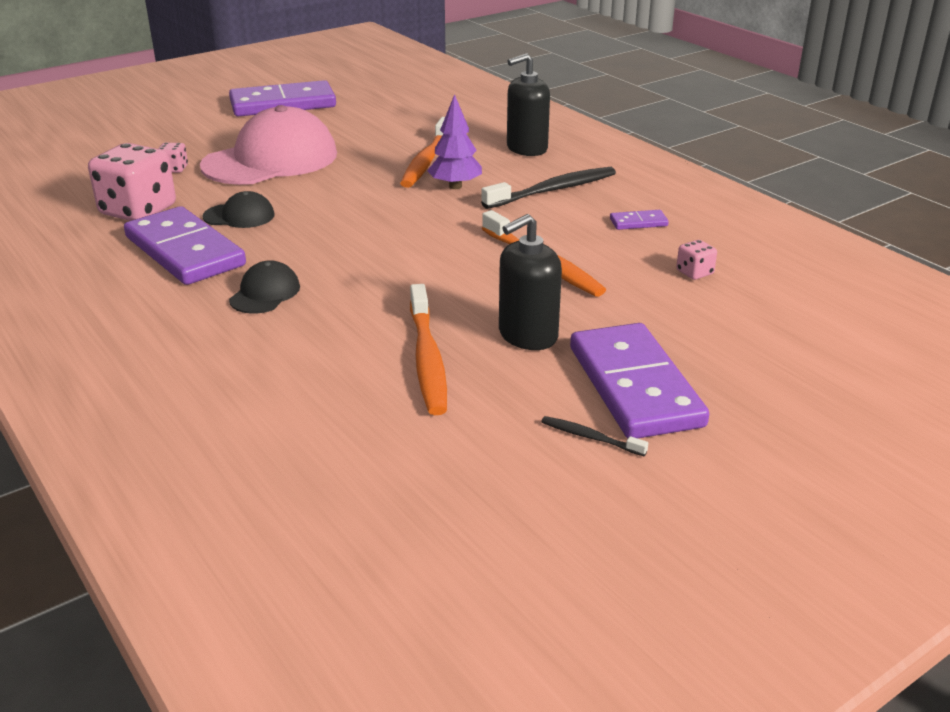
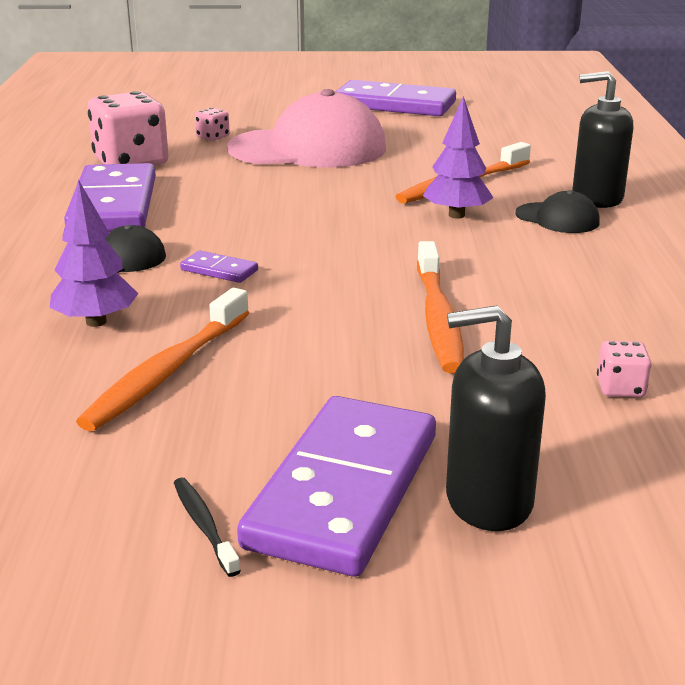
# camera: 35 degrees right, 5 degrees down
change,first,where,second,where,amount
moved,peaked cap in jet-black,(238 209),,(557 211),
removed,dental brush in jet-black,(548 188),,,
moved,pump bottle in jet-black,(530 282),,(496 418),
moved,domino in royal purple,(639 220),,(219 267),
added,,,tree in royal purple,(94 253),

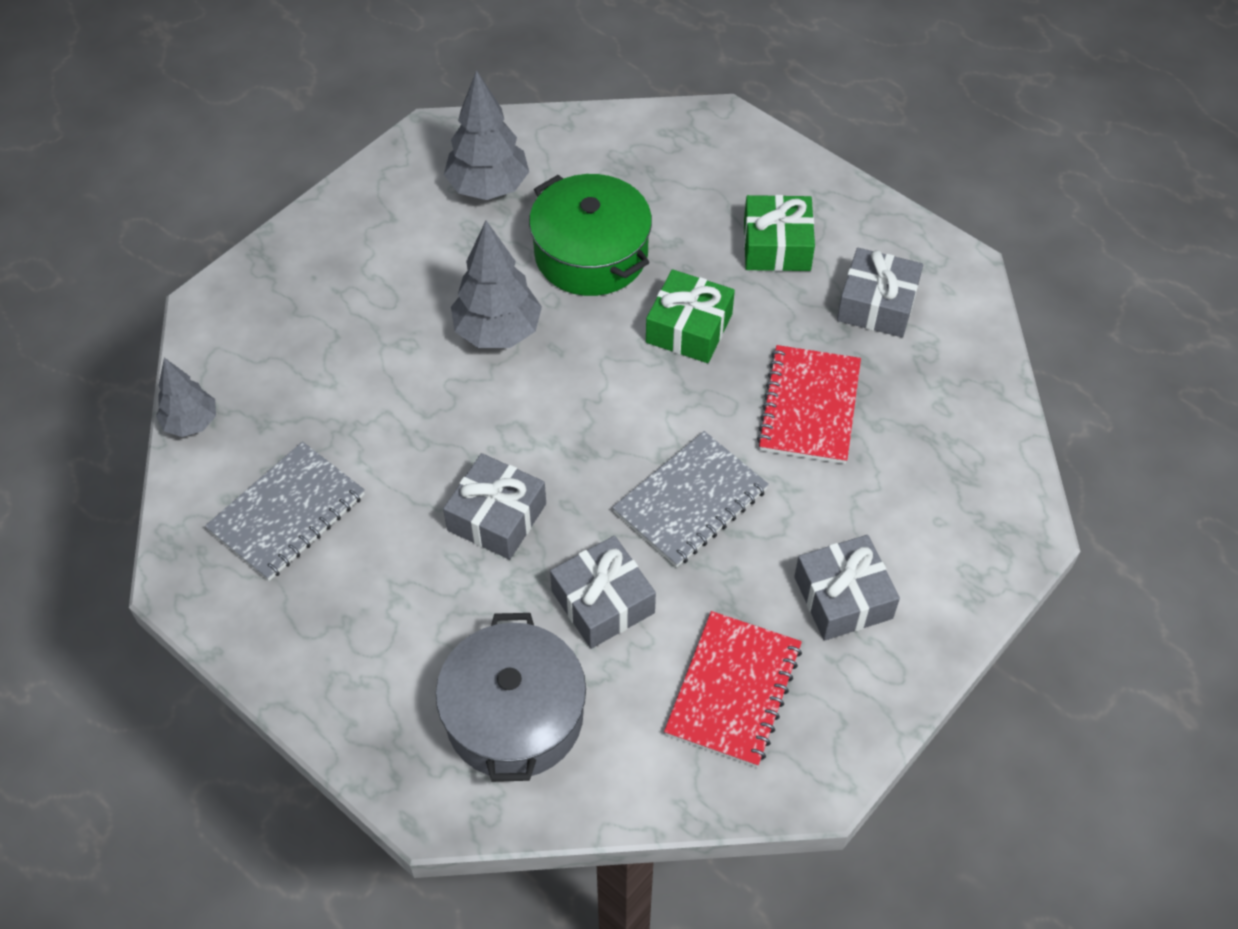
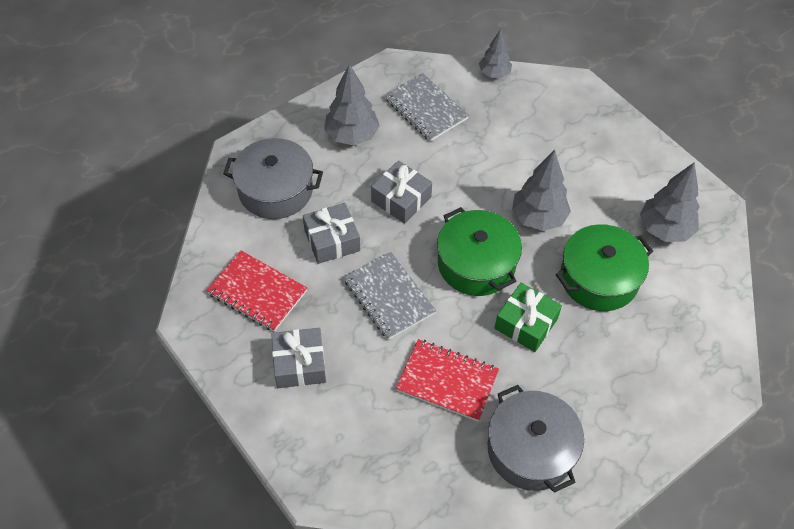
# camera: 100 degrees right, 0 degrees up
change,first,where,second,where,amount
removed,present in green,(779 233),,,
replaced,present in gray,(880 292),pot in gray,(536 439),
added,,,tree in gray,(352 104),
added,,,pot in green,(479 251),

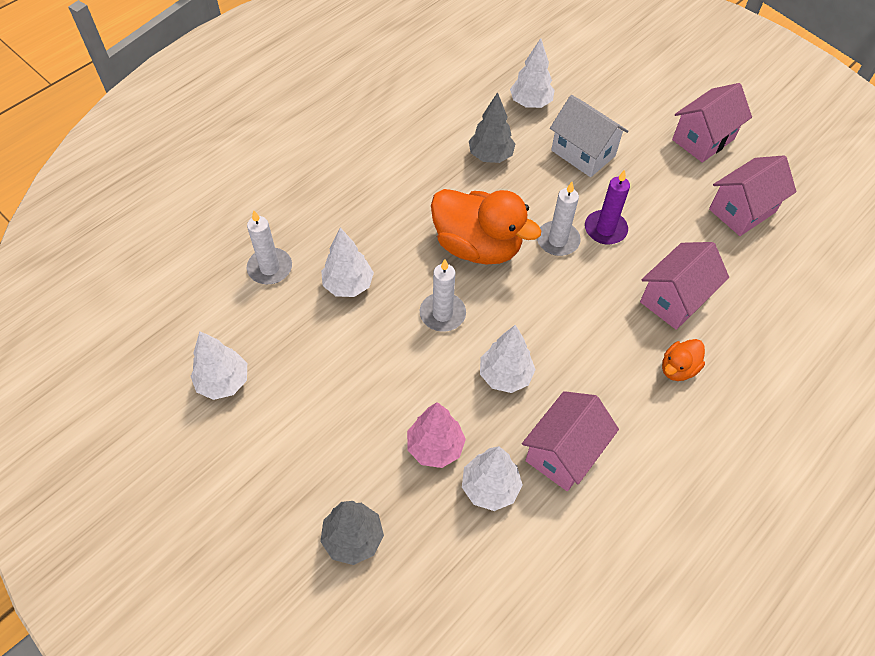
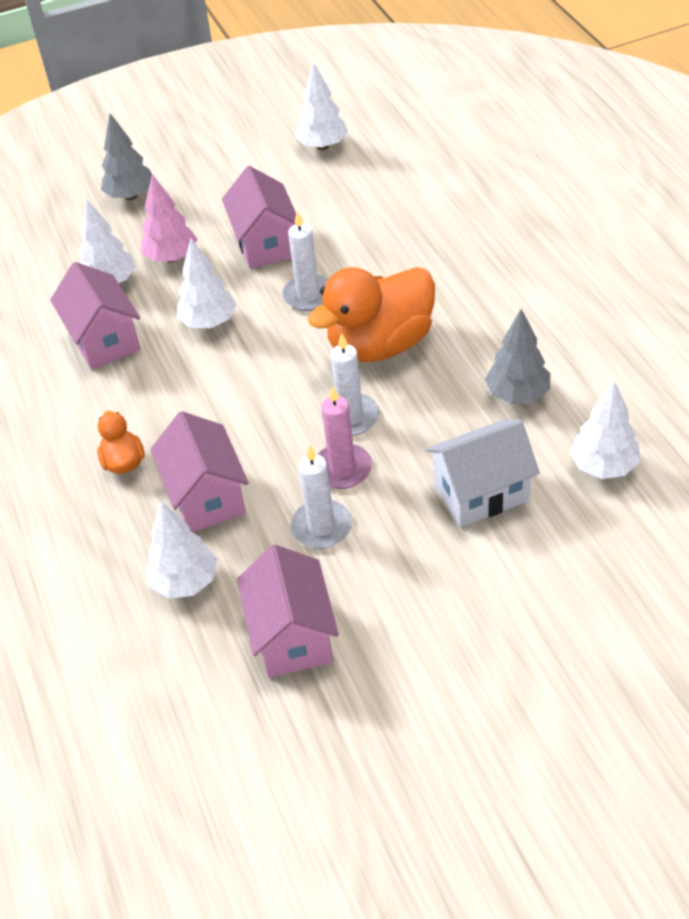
# camera: 120 degrees right, 10 degrees down
change,first,where,second,where,amount
moved,candle in snow-white,(269 247),,(321 496),
moved,tree in snow-white,(347 262),,(181 550),
recoloured,candle in royal purple,(607 207),candle in pink,(345 437),
moved,toy house in pink,(712 123),,(259 217),

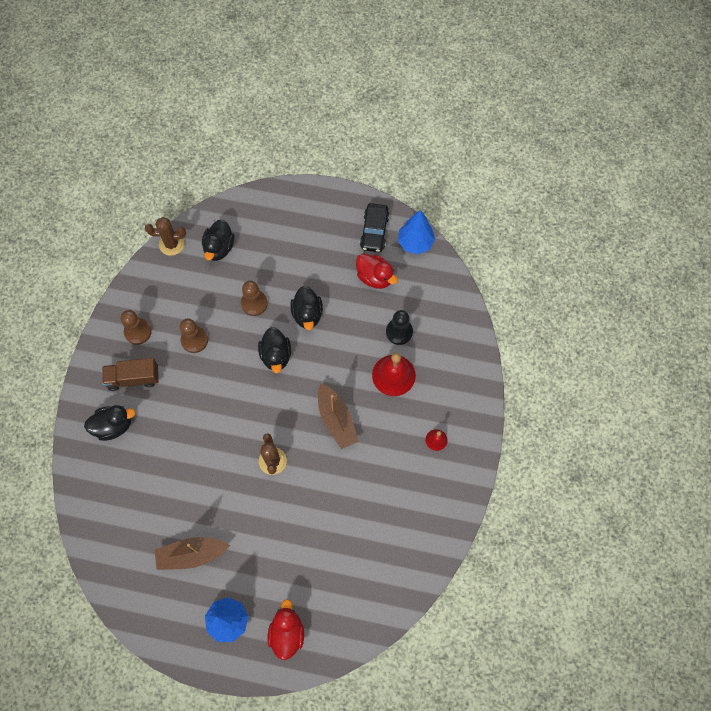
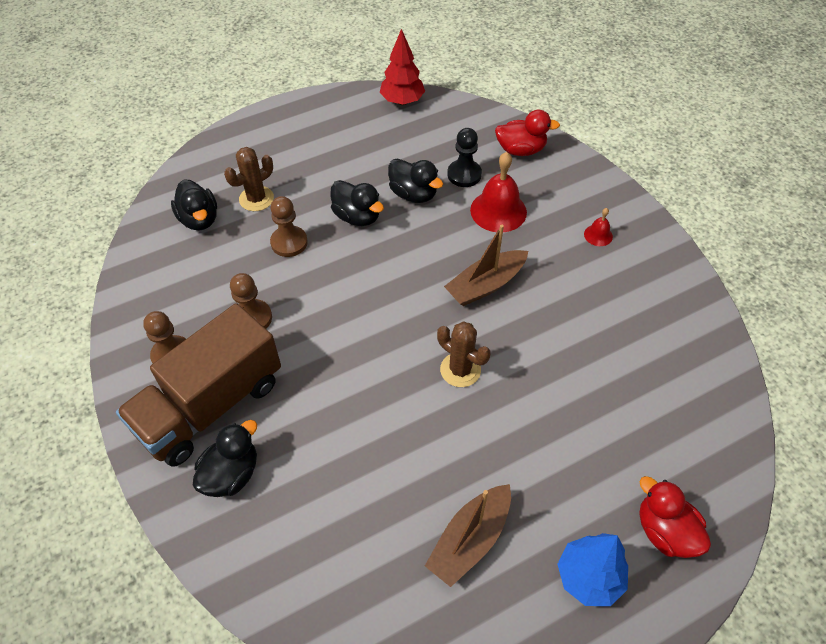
# camera: 40 degrees left, 15 degrees down
change,first,where,second,where,amount
resized,toy truck in brown,(130 374),,(198 385),x1.83
moved,prickly plant in brown,(165 236),,(249 179),
moved,duck in jet-black,(274 350),,(415 181),
turned,toy boat in brown,(338 416),,(486 265),120 degrees clockwise
moved,duck in red,(377 271),,(527 132),
removed,automobile in jet-black,(375 227),,,
recoloured,tree in royal blue,(416 232),tree in red,(402 67),

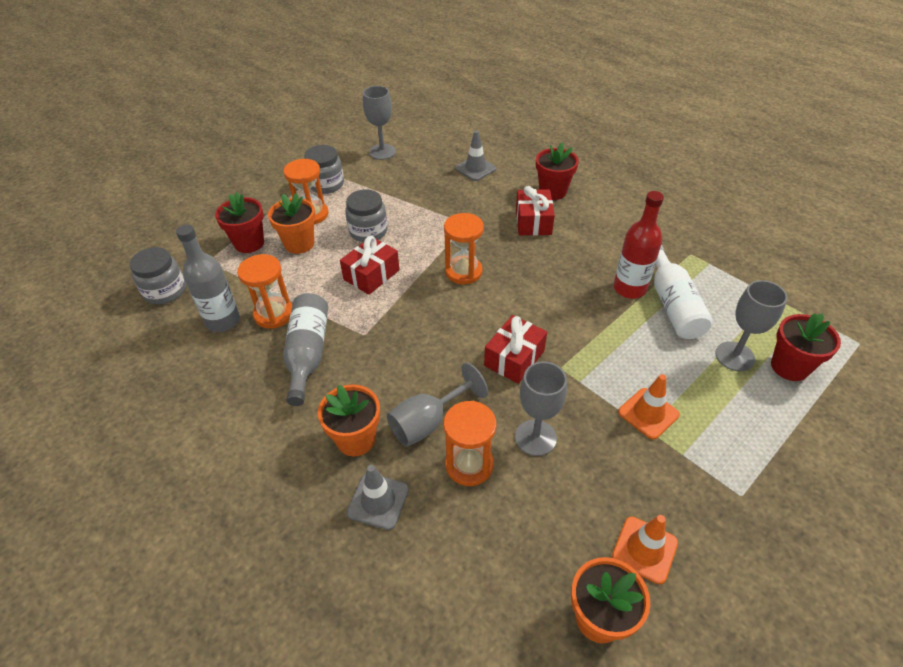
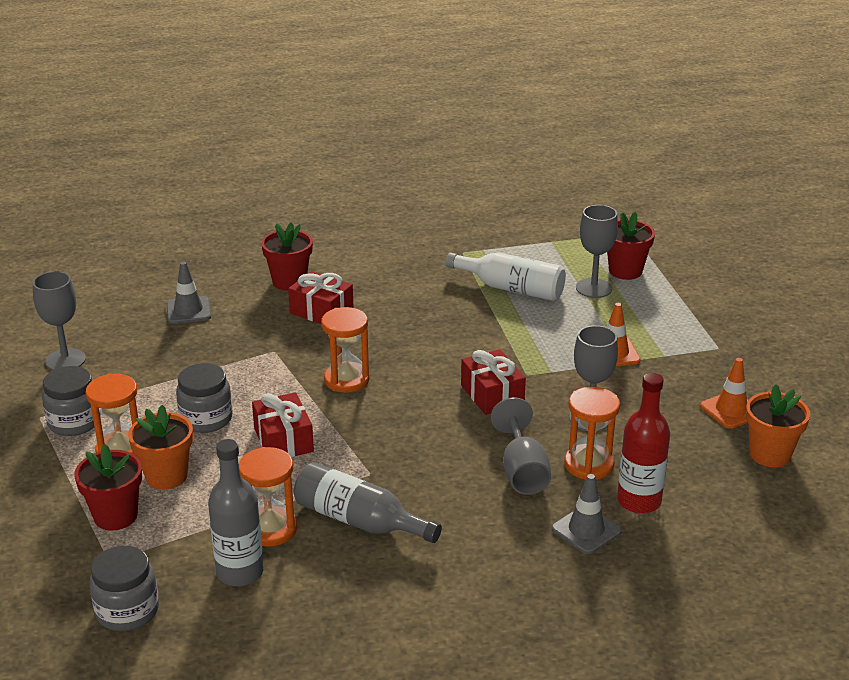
# camera: 60 degrees left, 15 degrees down
change,first,where,second,where,amount
removed,flower pot in bright orange,(349 420),,,
moved,drink bottle in red,(639 245),,(643 443),

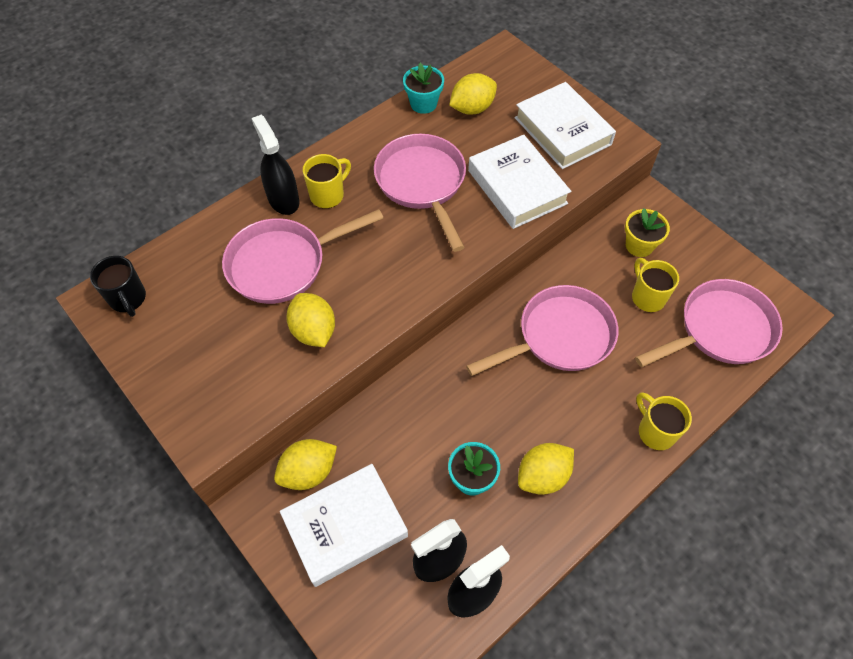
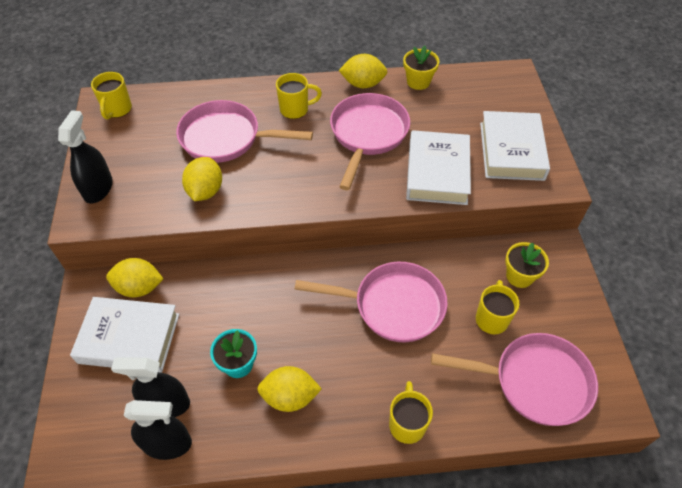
# camera: 35 degrees right, 5 degrees down
change,first,where,second,where,amount
recoloured,tea mug in jet-black,(118 286),tea mug in yellow,(111 95),
moved,sprayer in jet-black,(275 165),,(85 156),
recoloured,flower pot in teal,(423 88),flower pot in yellow,(421 68),
moved,lemon in yellow,(473 94),,(363 71),

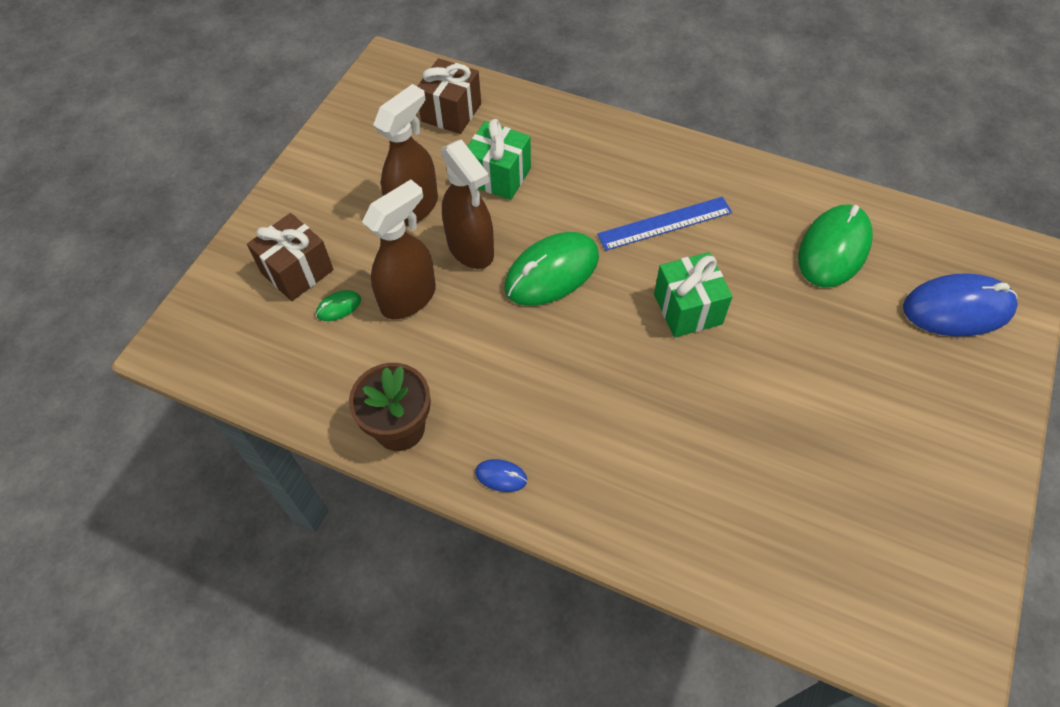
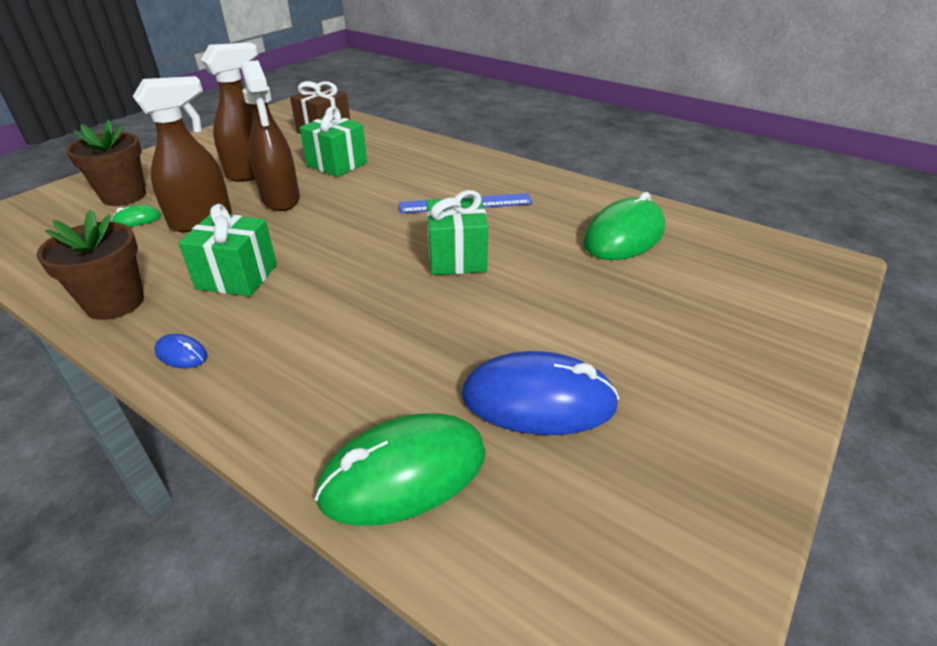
# camera: 10 degrees right, 20 degrees down
change,first,where,second,where,amount
replaced,present in brown,(290 257),flower pot in brown,(106 163),
moved,mouse in green,(552 269),,(400 469),
moved,mouse in royal blue,(960 304),,(540 393),
added,,,present in green,(227 250),

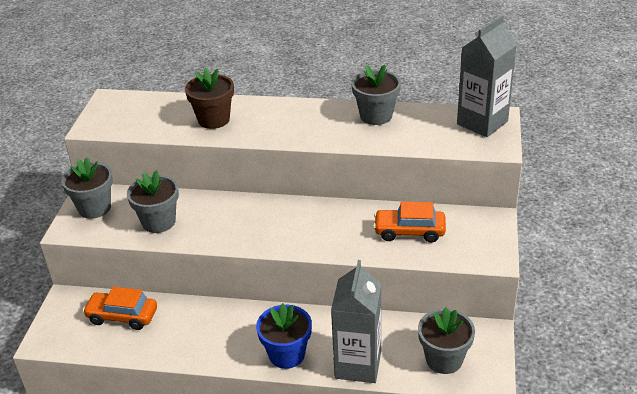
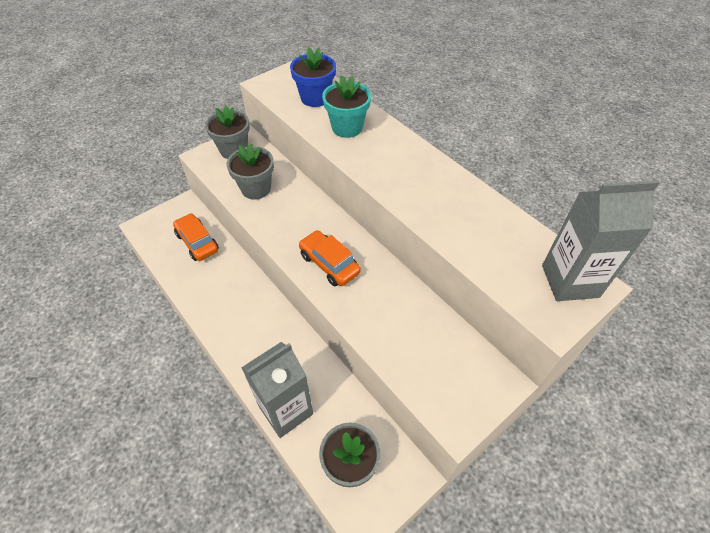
# camera: 40 degrees right, 15 degrees up
change,first,where,second,where,amount
recoloured,flower pot in brown,(209 98),flower pot in teal,(346 106),
moved,flower pot in royal blue,(284 336),,(313 77),
removed,flower pot in gray,(376 95),,,
moved,automobile in bright orange,(409 222),,(330 258),

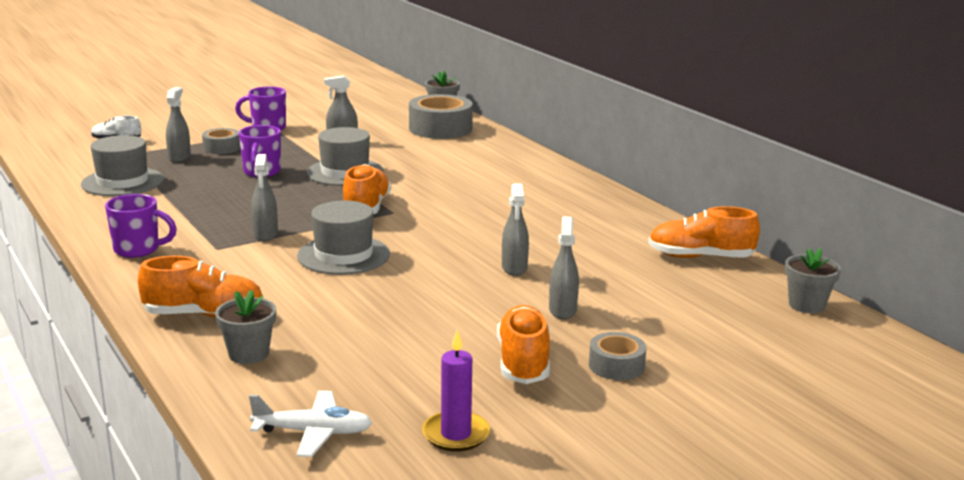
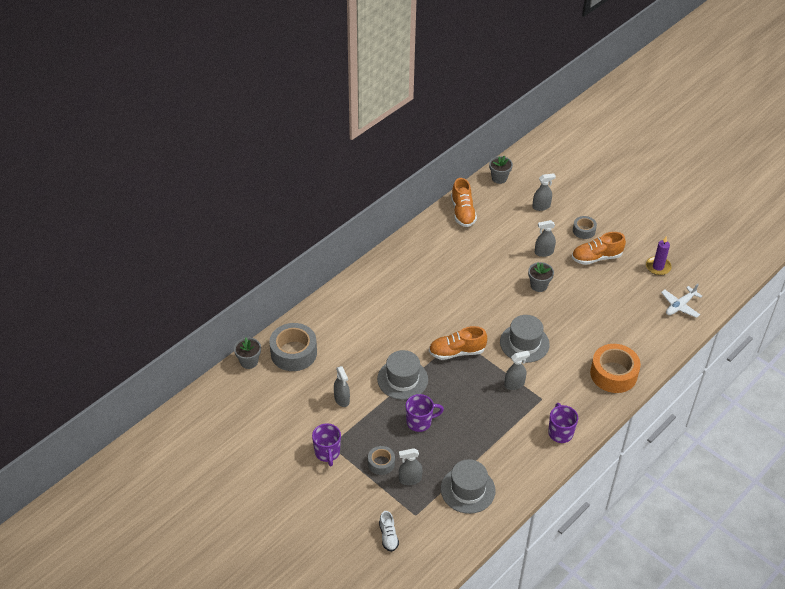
# camera: 105 degrees left, 25 degrees up
change,first,where,second,where,amount
replaced,shoe in bright orange,(201 287),tape in bright orange,(615 368),
moved,flower pot in gray,(245 327),,(541 277),
turned,plane in snow-white,(310 424),,(681 301),120 degrees counterclockwise
moved,sprayer in gray,(515 230),,(544 192),

